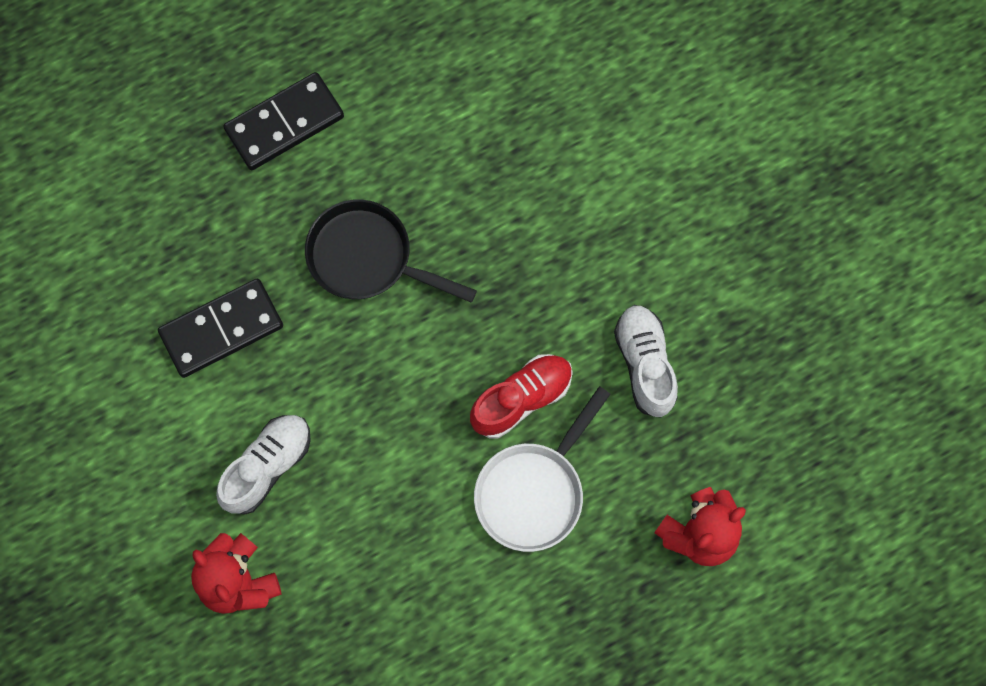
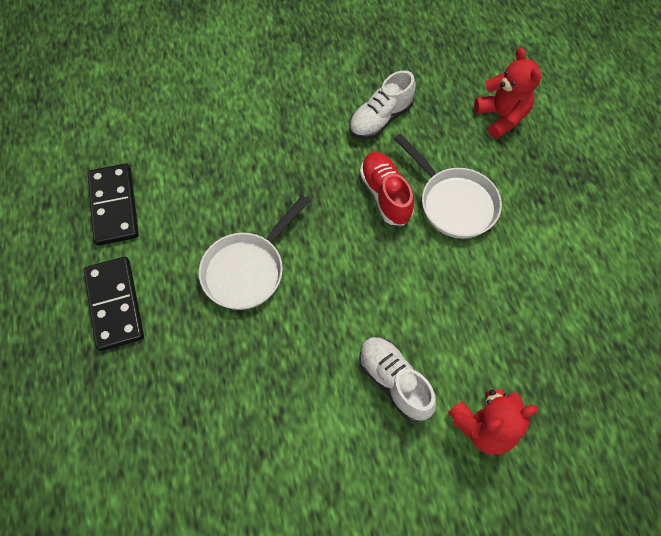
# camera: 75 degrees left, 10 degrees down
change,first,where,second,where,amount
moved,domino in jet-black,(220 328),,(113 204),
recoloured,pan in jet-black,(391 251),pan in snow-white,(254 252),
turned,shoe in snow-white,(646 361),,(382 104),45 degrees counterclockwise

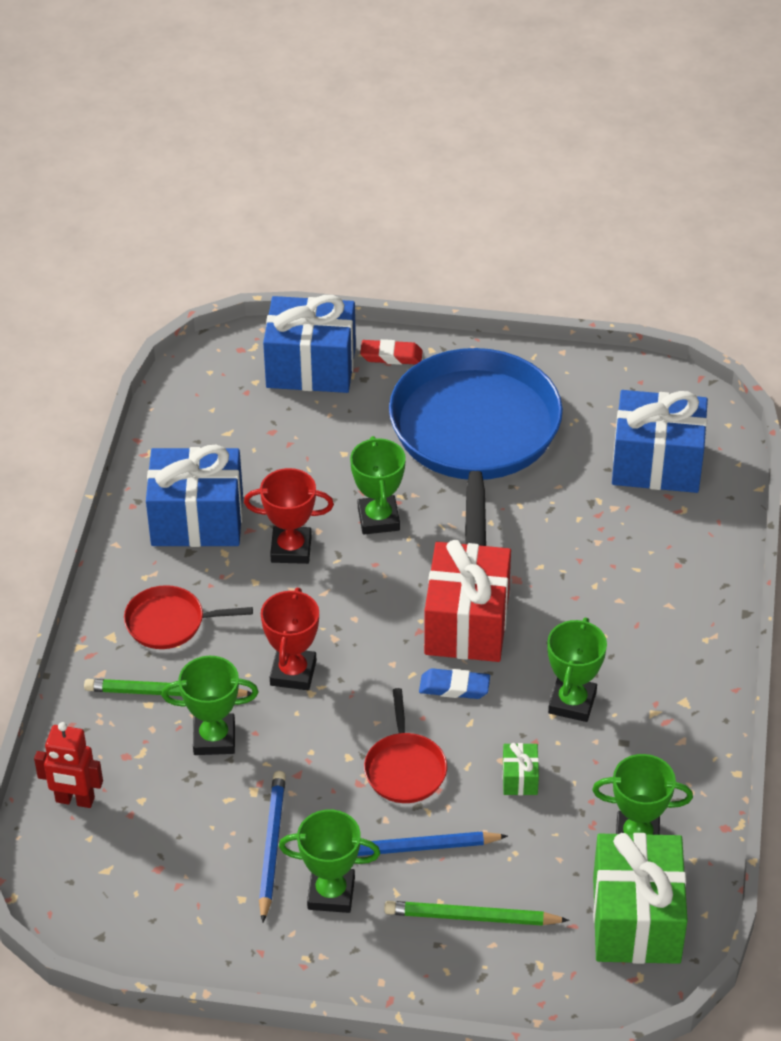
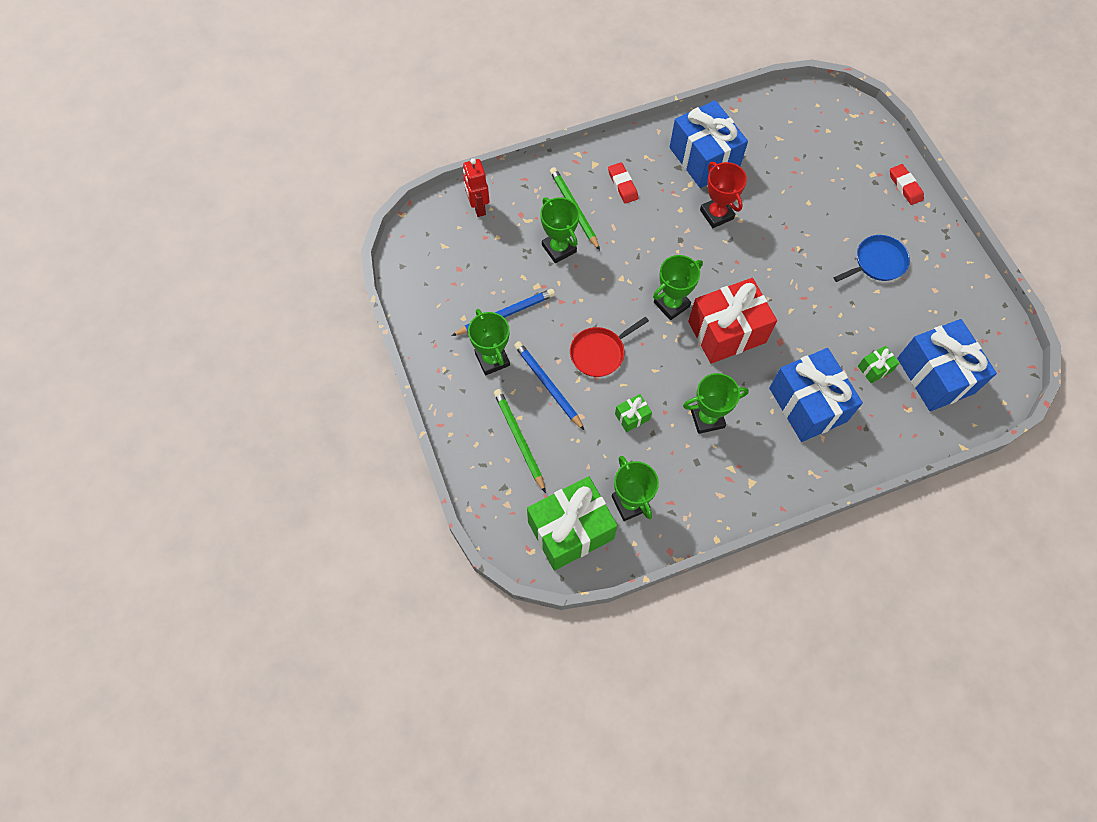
# camera: 60 degrees right, 20 degrees up
change,first,where,second,where,amount
replaced,pan in red,(188 617),gum eraser in red,(623 183),
removed,prize cup in red,(290 639),,,
moved,present in royal blue,(309 344),,(816 395),
moved,prize cup in green,(378 485),,(678 287),
resized,pan in royal blue,(476 447),,(872 258),x0.42
removed,gum eraser in royal blue,(454 683),,,
added,,,present in green,(878 364),

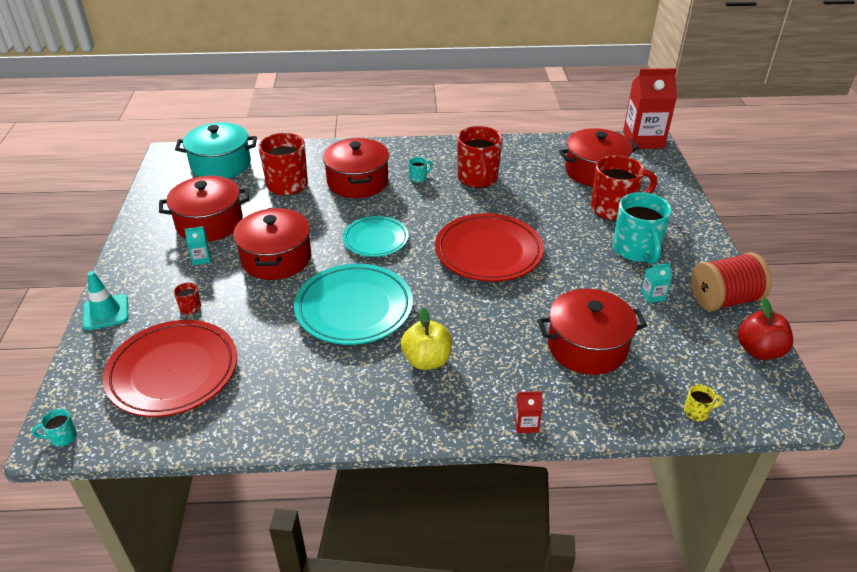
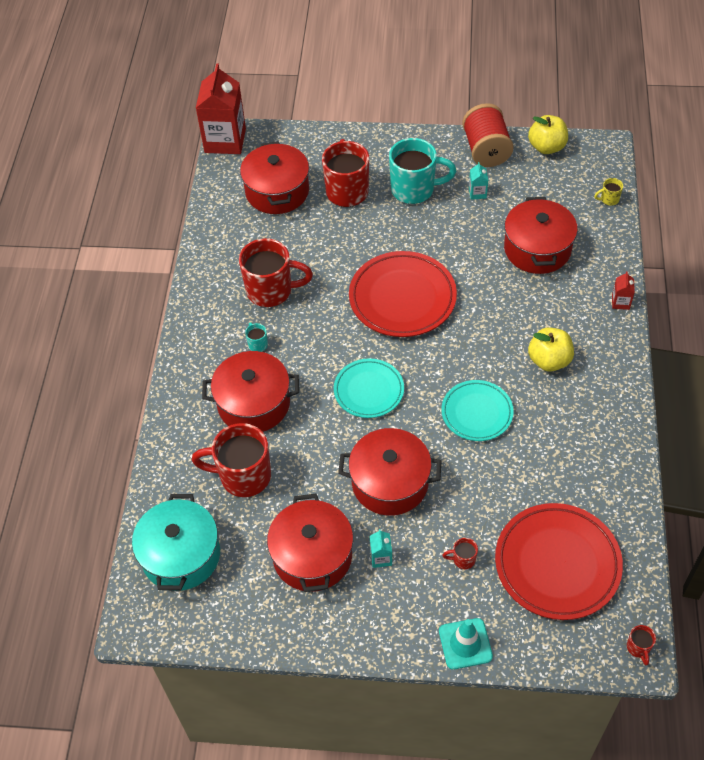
# camera: 80 degrees left, 15 degrees up
change,first,where,second,where,amount
recoloured,tea mug in teal,(54 428),tea mug in red,(641 645),
resized,dinner plate in teal,(353 304),,(477 410),x0.62
turned,tea mug in yellow,(703 402),,(608 192),105 degrees counterclockwise
recoloured,toy apple in red,(765 329),toy apple in yellow,(548 134),

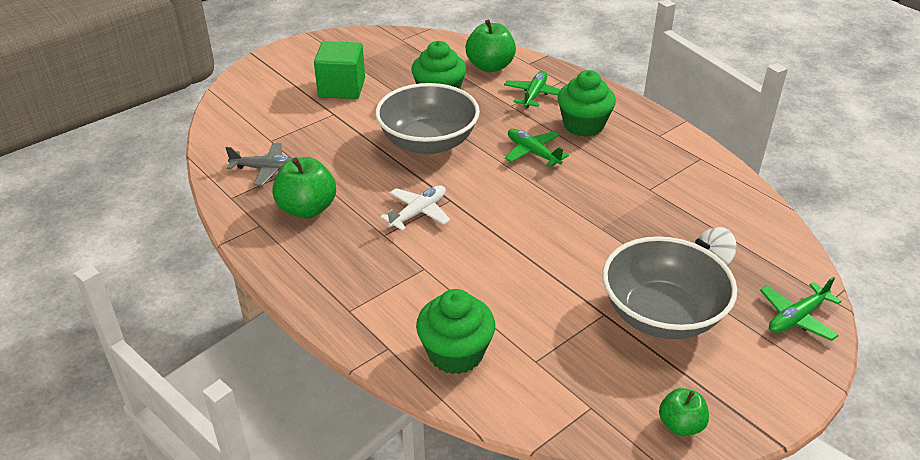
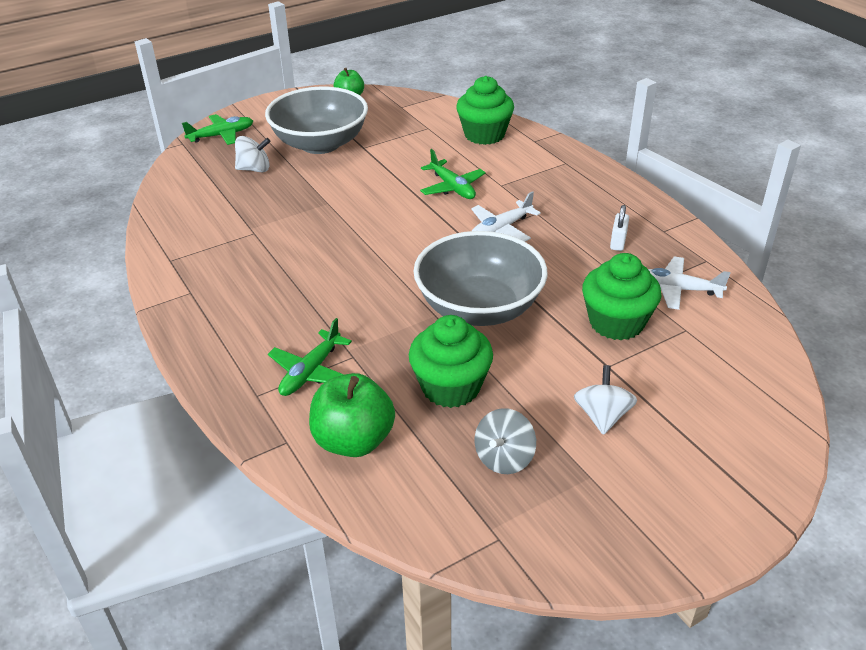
# camera: 170 degrees left, 0 degrees up
change,first,where,second,where,amount
recoloured,plane in gray,(259 164),plane in snow-white,(689 283),
replaced,toy apple in green,(304 187),lock in snow-white,(619 228),
replaced,block in green,(339 70),spinning top in snow-white,(605 400),
moved,plane in green,(537 148),,(453 174),
moved,fairy cake in green,(587 103),,(622 297),
added,,,spinning top in gray,(505 441),

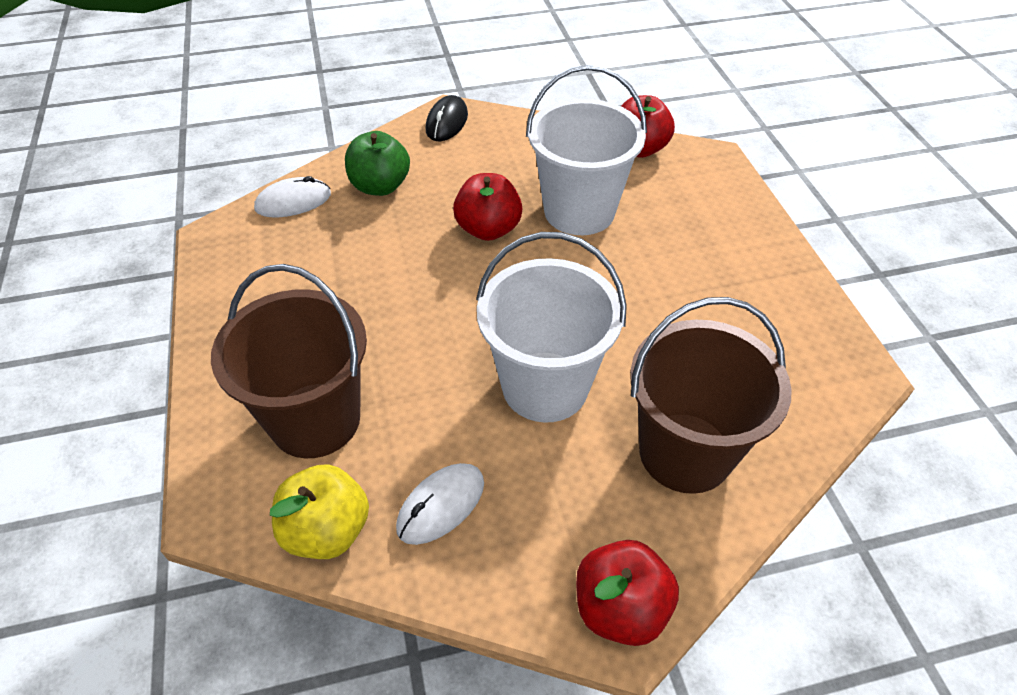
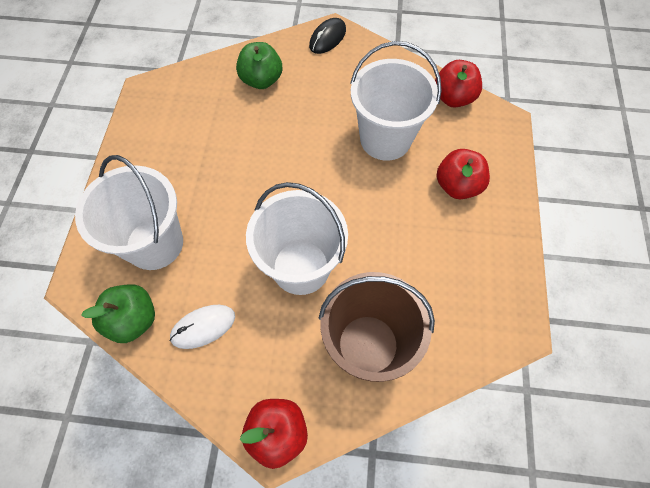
# camera: 20 degrees right, 15 degrees up
change,first,where,second,where,amount
recoloured,sand bucket in brown,(289 361),sand bucket in snow-white,(129 212),
removed,mouse in snow-white,(292 196),,,
recoloured,toy apple in yellow,(319 511),toy apple in green,(118 313),
moved,toy apple in red,(487 207),,(463 174),

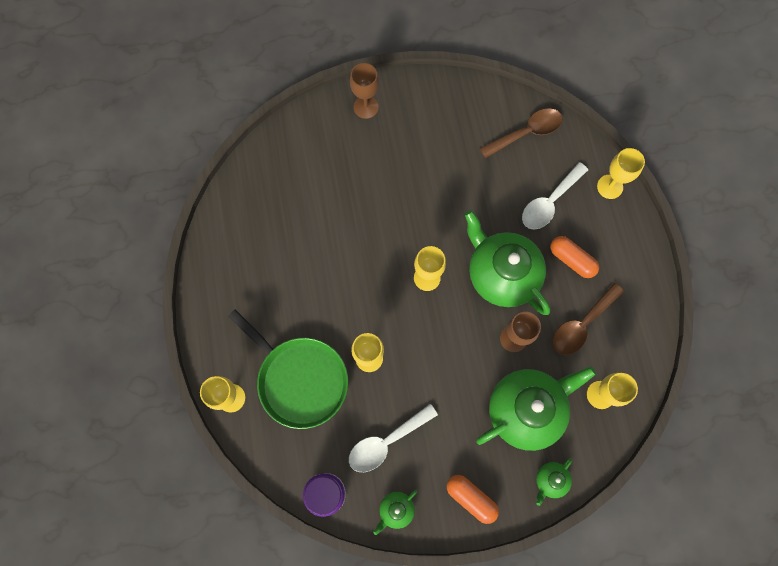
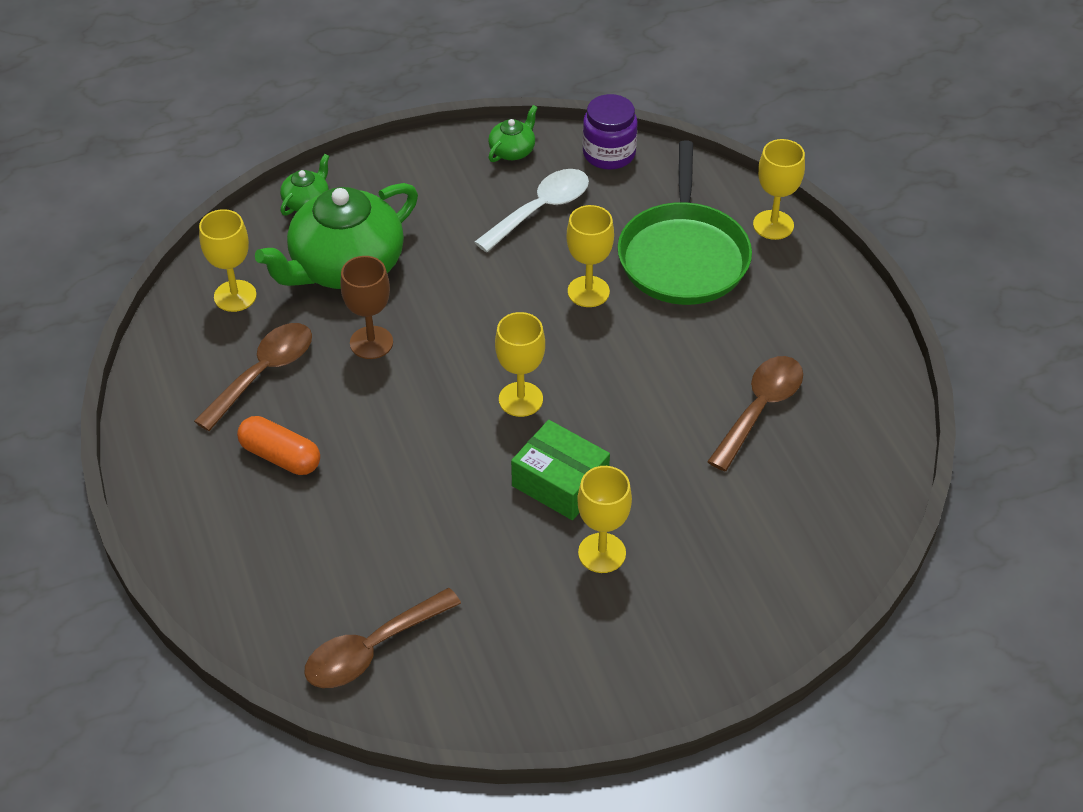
# camera: 170 degrees right, 25 degrees down
change,first,where,second,where,amount
turned,pan in green,(288 369),,(684 222),120 degrees counterclockwise
removed,goblet in brown,(364 91),,,
removed,pill shape in bright orange,(473 499),,,
removed,china teapot in green,(507 262),,,
removed,tablespoon in snow-white,(555 196),,,
moved,goblet in yellow,(621 173),,(604 519),
added,,,box in green,(560 470),
added,,,tablespoon in brown,(755 413),

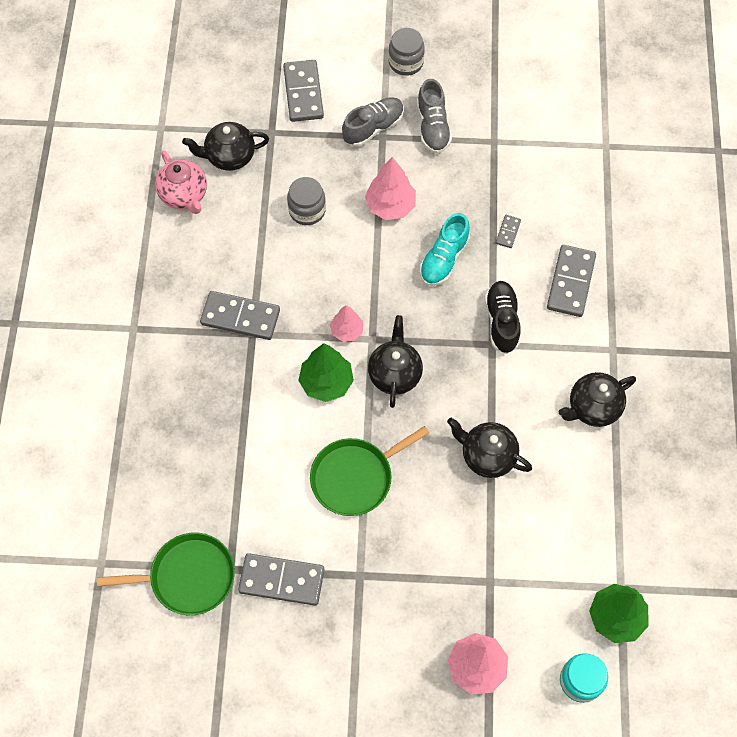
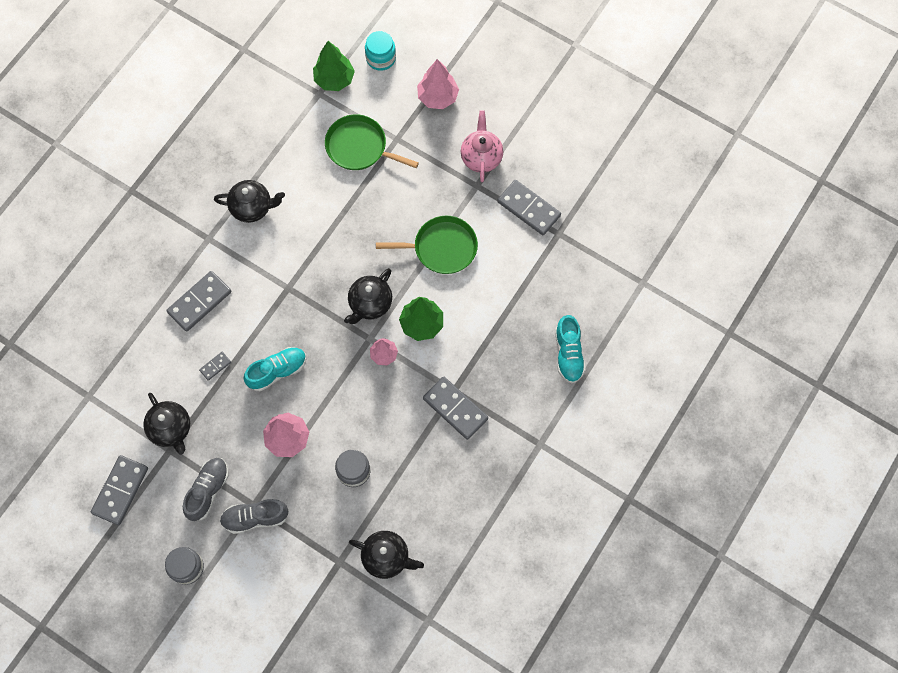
# camera: 150 degrees left, 5 degrees up
change,first,where,second,where,amount
moved,pan in green,(166 574),,(372 142),
moved,china teapot in pink,(181 182),,(482 146),
moved,domino in gray,(303 91),,(119 490),
moved,china teapot in jet-black,(489 448),,(166 424),
removed,shoe in jet-black,(502 317),,,
added,,,shoe in teal,(570 349),

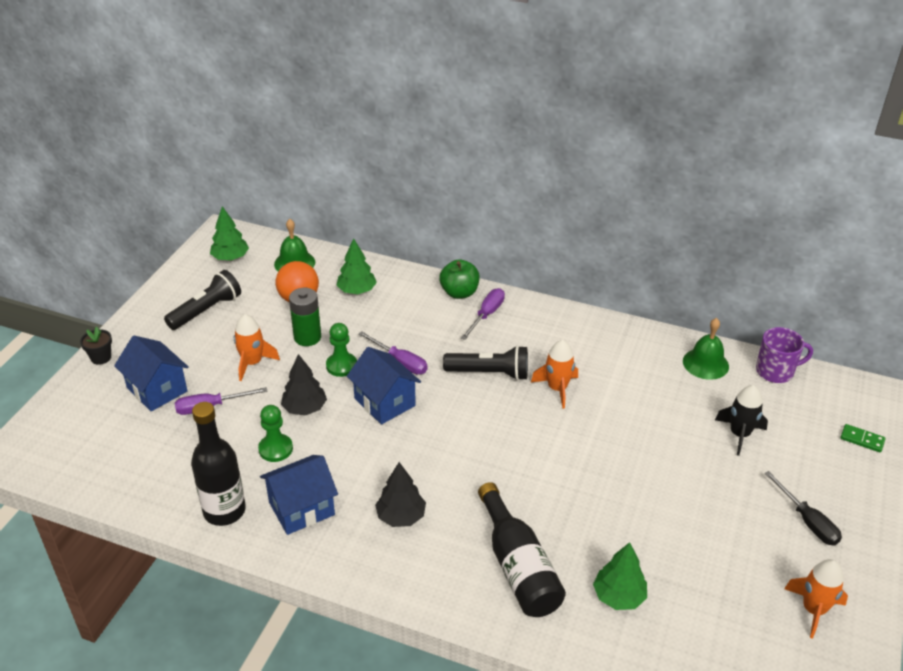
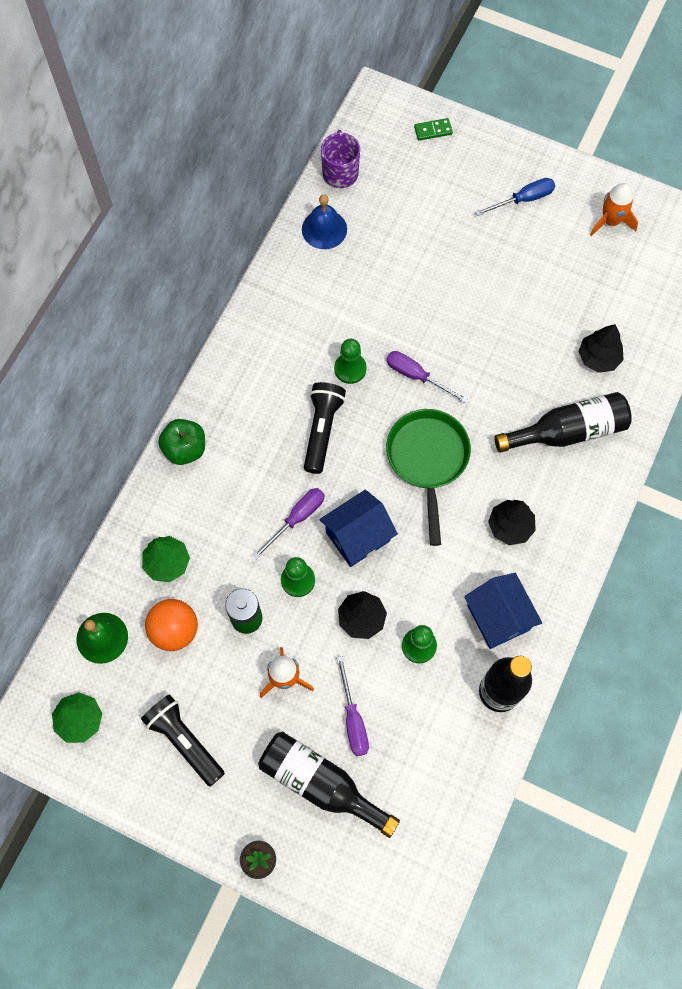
# camera: 85 degrees left, 30 degrees up
change,first,where,second,where,amount
replaced,toy house in royal blue,(151 373),drink bottle in jet-black,(329 785),
moved,screwdriver in royal purple,(483 314),,(427 377),
replaced,toy rocket in bright orange,(554 374),game pawn in green,(350 361),
recoloured,tree in green,(620 576),tree in jet-black,(601 348),
recoloured,school bell in green,(706 349),school bell in royal blue,(324 221),
removed,toy rocket in jet-black,(741 420),,,
recoloured,screwdriver in jet-black,(803 508),screwdriver in royal blue,(515 197),
turned,domino in green,(863 438),,(433 129),45 degrees clockwise
added,,,pan in green,(428 477),

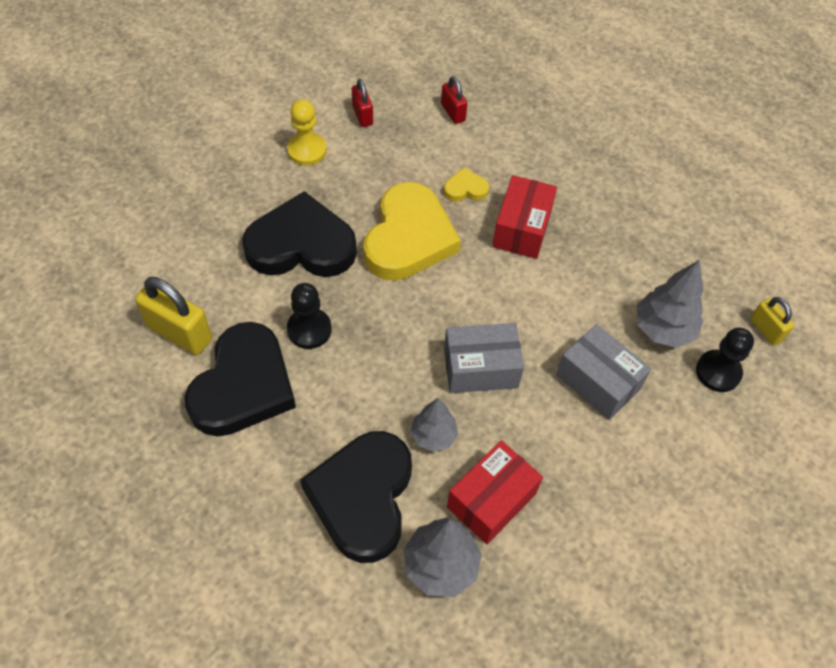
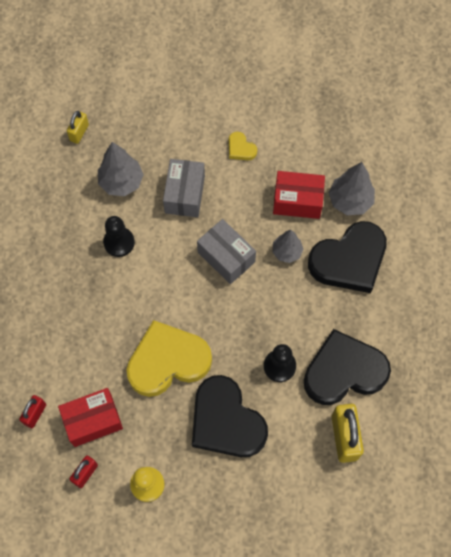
# camera: 125 degrees left, 10 degrees up
change,first,where,second,where,amount
moved,heart in yellow,(466 185),,(243 146),
moved,box in red,(524 217),,(90 417),
moved,game pawn in jet-black,(725 359),,(119 236),

